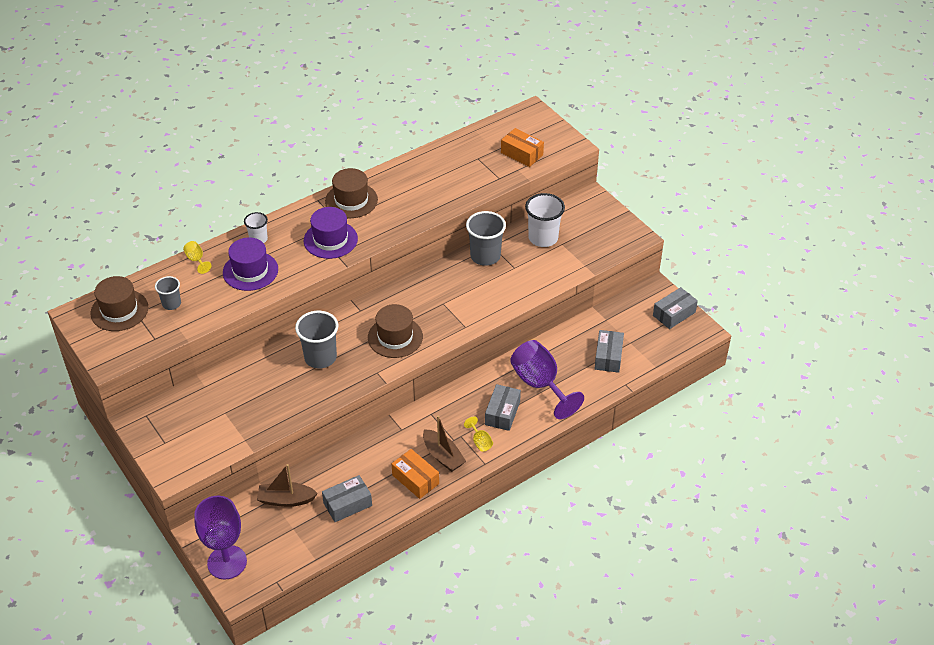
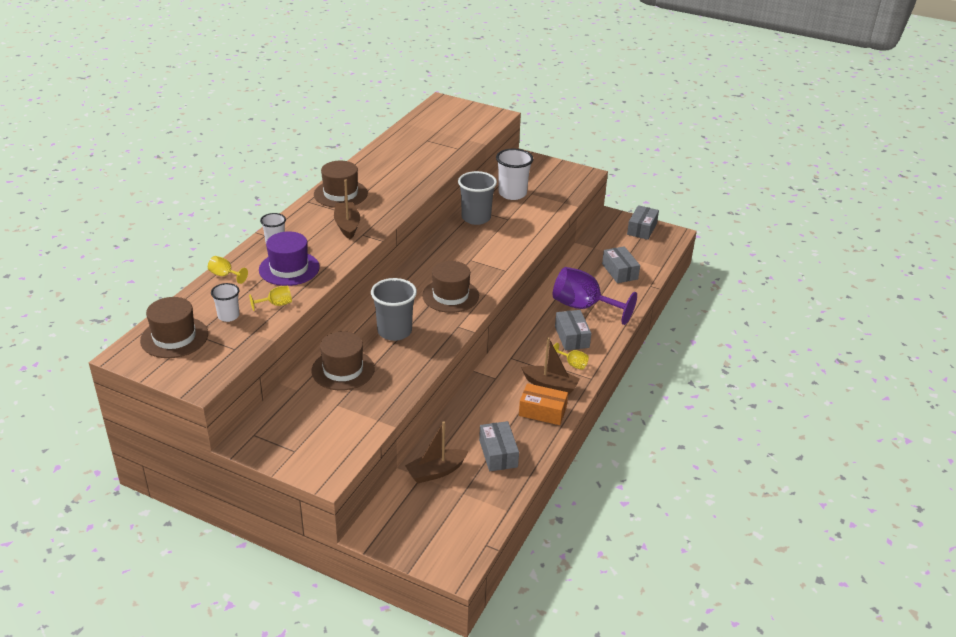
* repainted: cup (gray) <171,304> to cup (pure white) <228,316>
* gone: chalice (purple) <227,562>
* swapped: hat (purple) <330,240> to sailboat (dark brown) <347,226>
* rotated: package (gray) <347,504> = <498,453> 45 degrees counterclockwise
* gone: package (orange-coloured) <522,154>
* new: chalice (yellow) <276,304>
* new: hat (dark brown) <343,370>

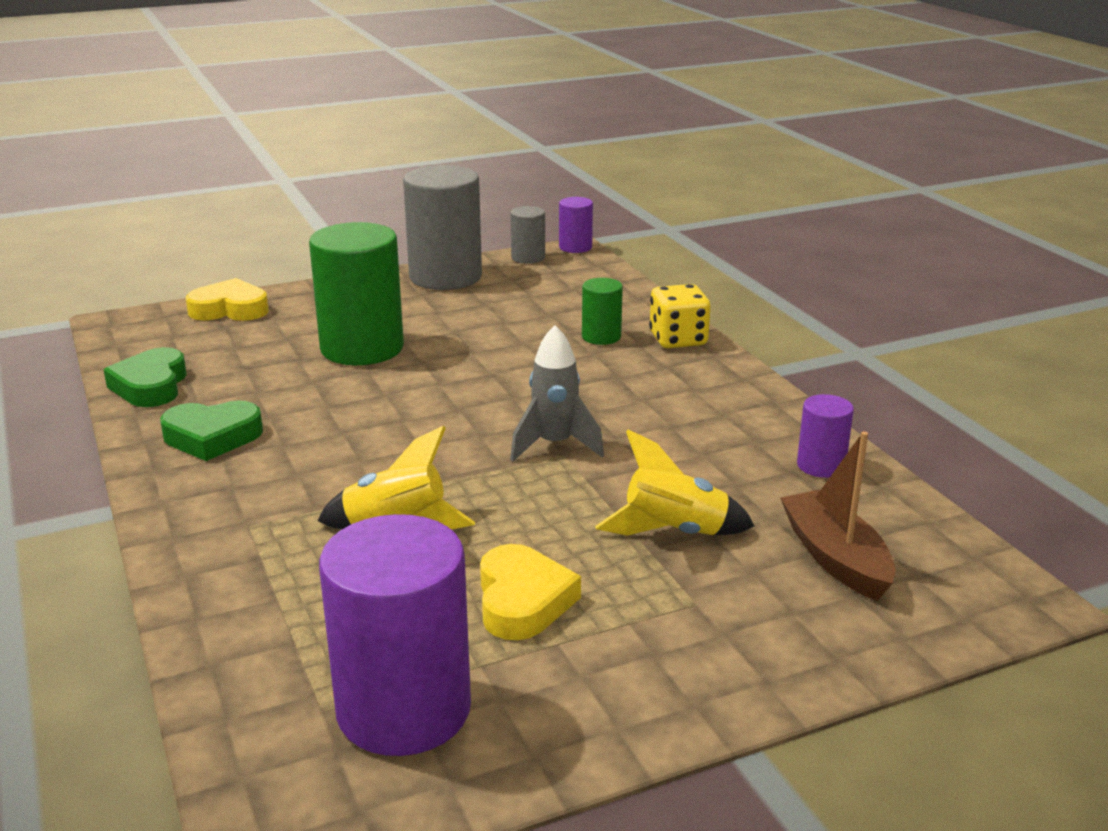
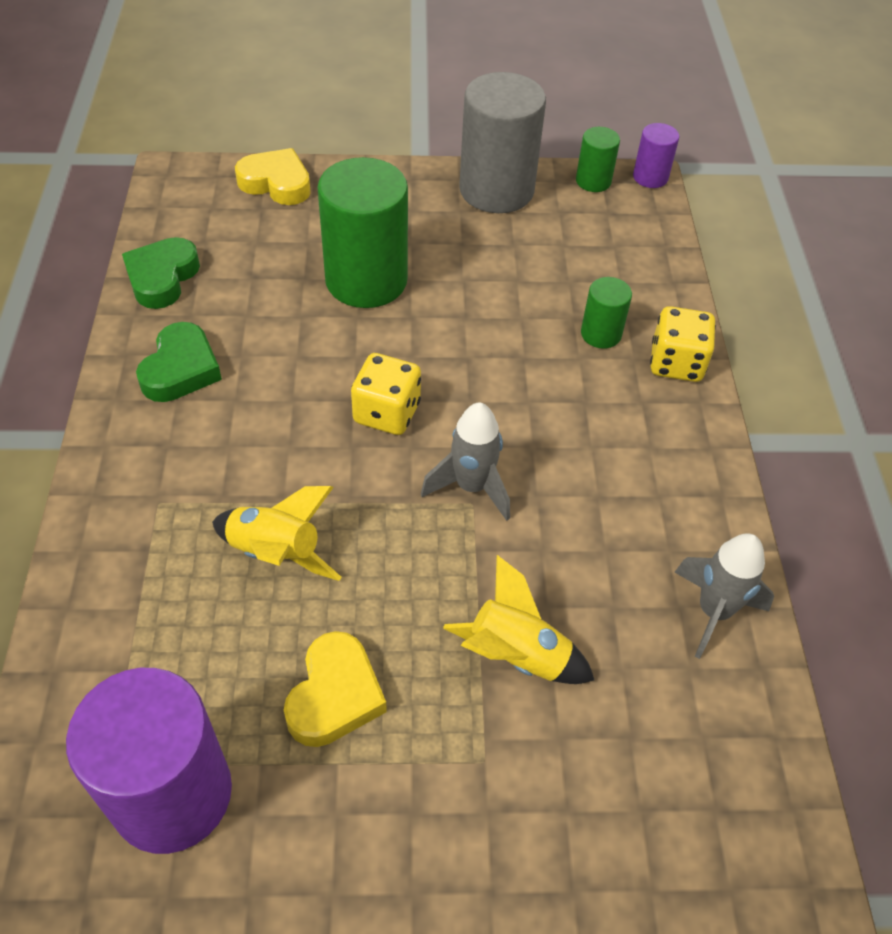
* rotated: heart shape (emerald) <212,437> = <181,369> 90 degrees counterclockwise
* repainted: cylinder (gray) <528,257> to cylinder (emerald) <593,181>
* gone: sailboat (dark brown) <835,558>
* swapped: cylinder (purple) <821,466> to rocket (gray) <713,611>
* new: game die (yellow) <387,413>

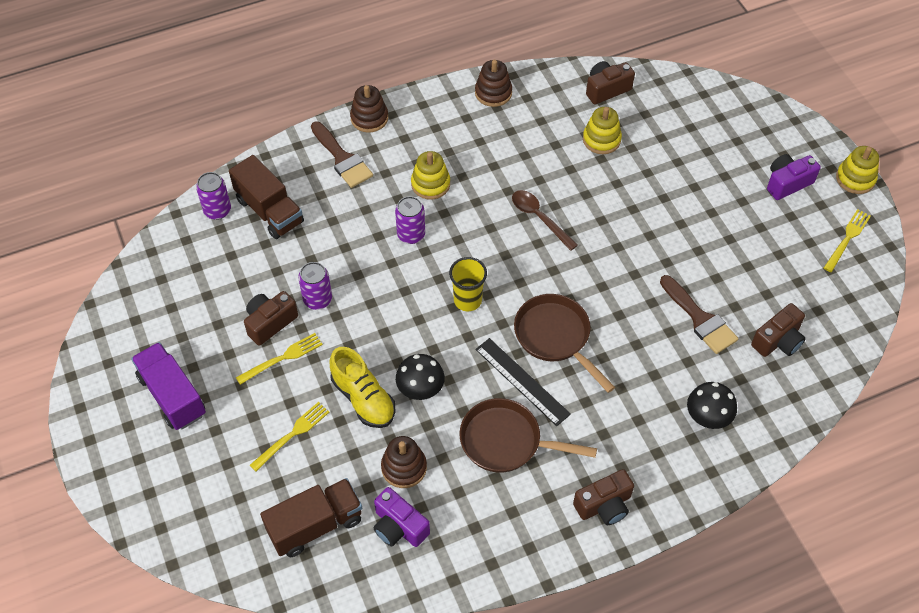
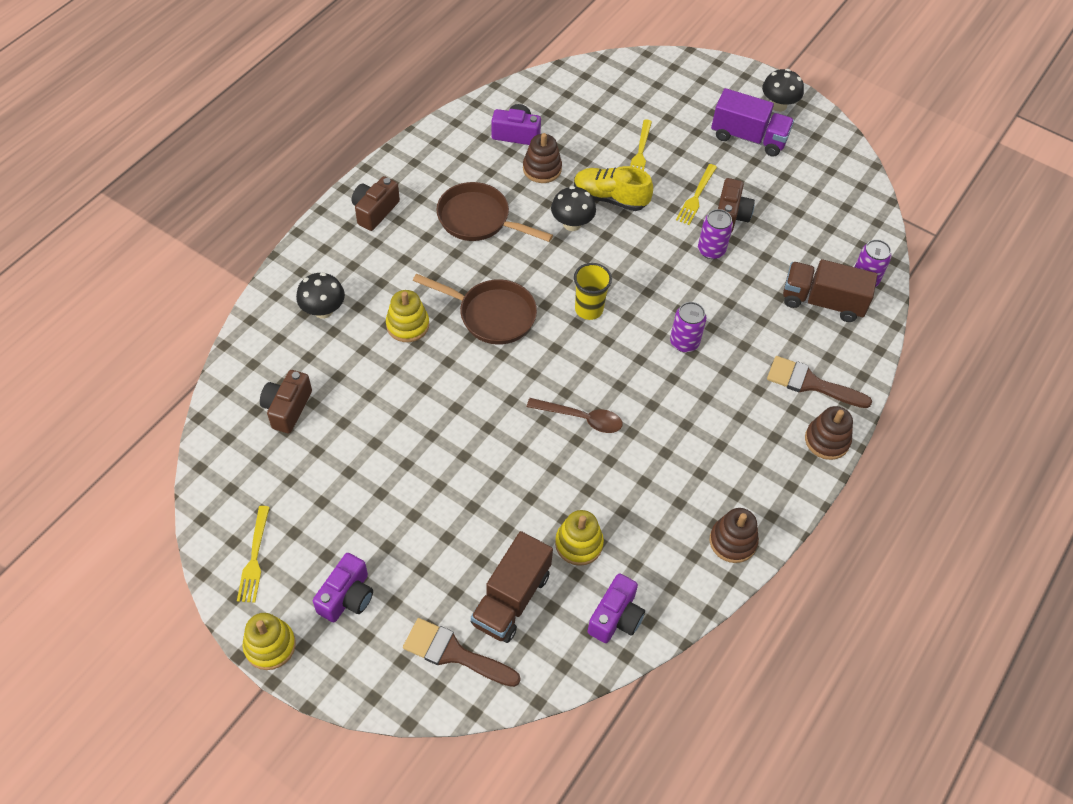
* shifted: toy truck (dark brown) <315,525> to <511,599>
* shifted: ring stacker (yellow) <430,184> to <407,325>
* rotated: skillet (dark brown) <506,441> = <478,219> 135 degrees counterclockwise
* gone: straightedge (ebony) <522,381>
* repainted: photo camera (dark brown) <606,89> to photo camera (purple) <616,617>
* shifted: brush (dark brown) <700,319> to <454,653>
* new: mushroom (ebony) <778,105>

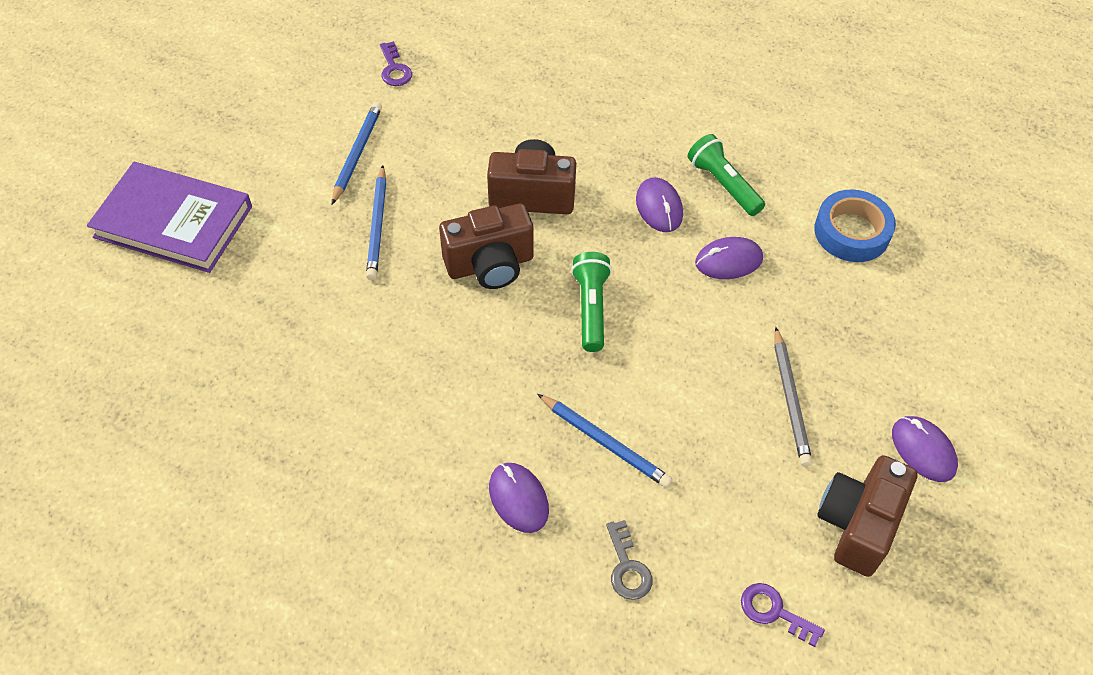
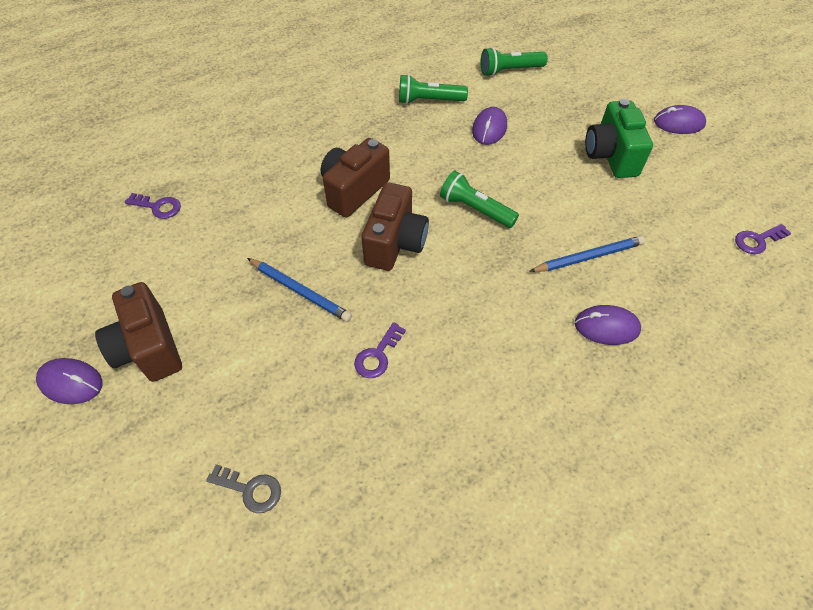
* gone: hardback (purple) <173,222>
* gone: pencil (royal blue) <357,154>
* shifted: key (gray) <627,567> to <250,489>
* shifted: PC mouse (purple) <659,207> to <71,382>
* swapped: pencil (gray) <790,399> to photo camera (emerald) <611,156>
* swapped: sticky tape (royal blue) <851,232> to torch (emerald) <510,70>
* shifted: photo camera (dark brown) <857,524> to <149,348>
* new: key (purple) <377,355>

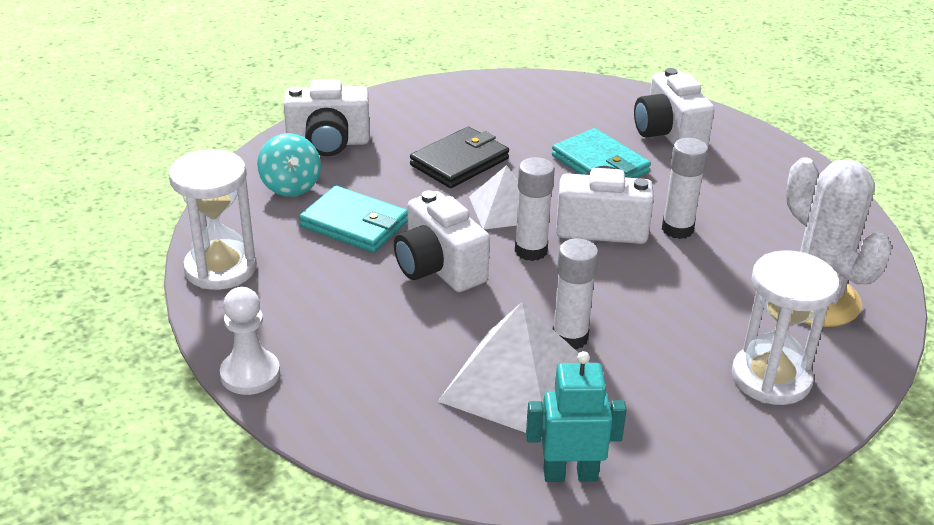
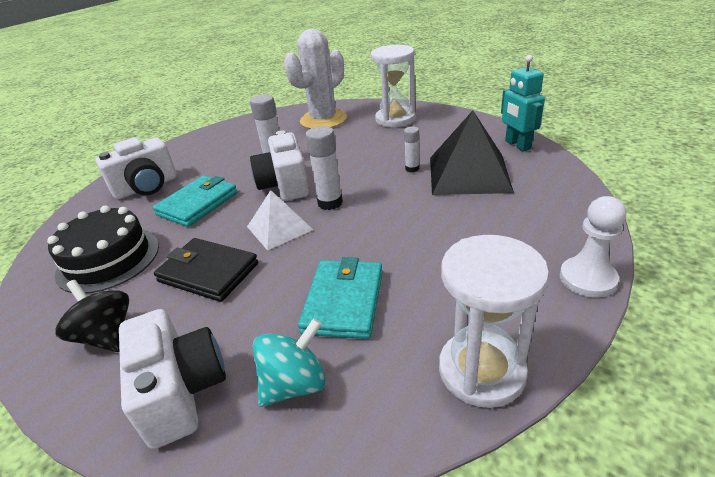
* gone: photo camera (pure white) <439,268>
* repainted: pyramid (pure white) <516,383> to pyramid (ebony) <468,174>
* scaled: glue stick (pure white) <570,338> = <412,169> x0.60
* new: gateau (ebony) <108,259>
* new: toy top (ebony) <107,335>

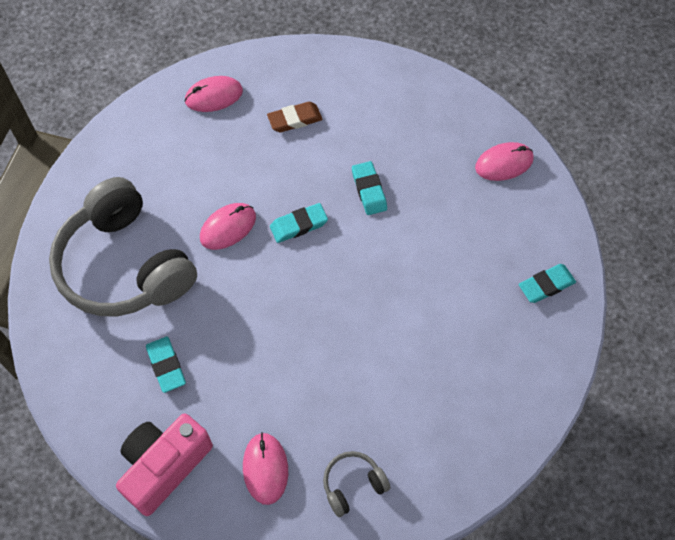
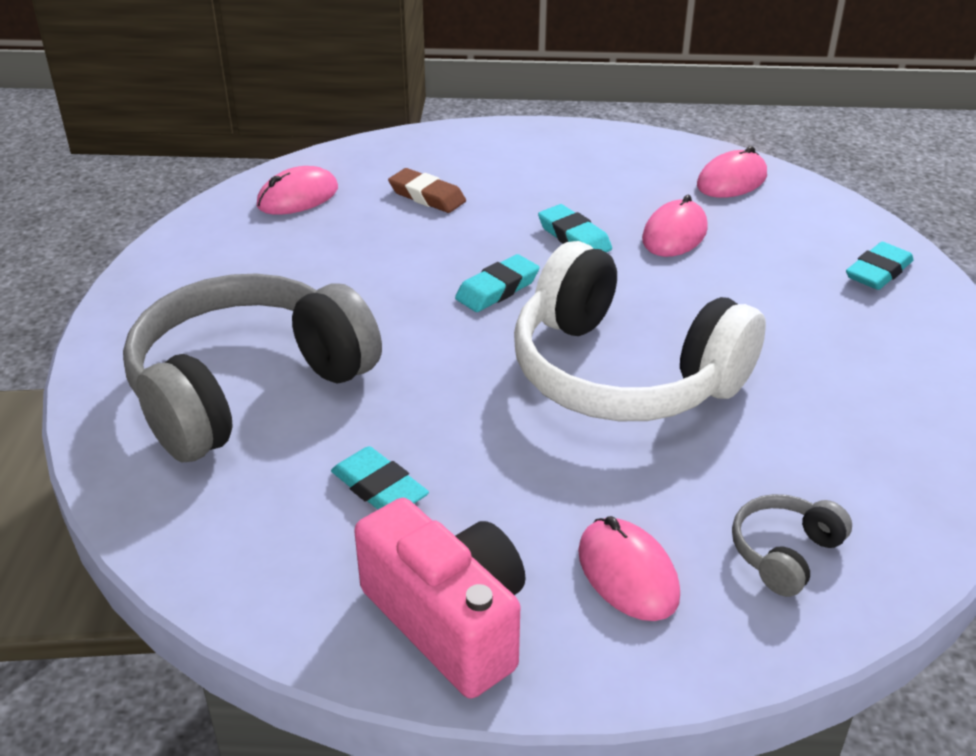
* rotated: headphones (gray) <125,265> = <247,388> 105 degrees clockwise
* rotated: photo camera (pink) <164,466> = <449,621> 120 degrees clockwise
* shifted: PC mouse (pink) <228,227> to <674,234>
* rotated: eraser (dark brown) <295,119> = <427,196> 75 degrees clockwise
* new: headphones (pure white) <623,373>

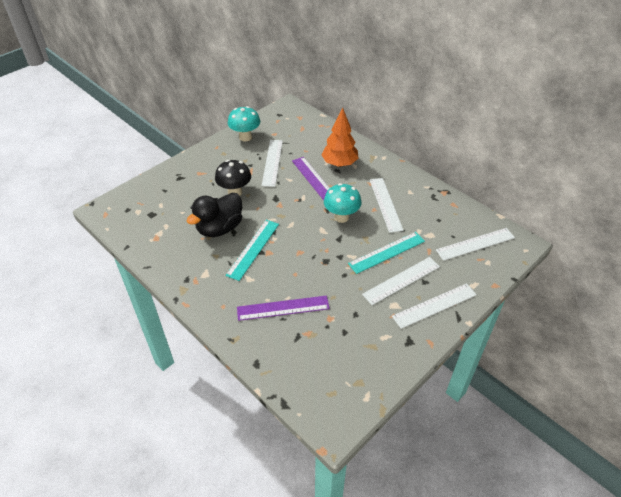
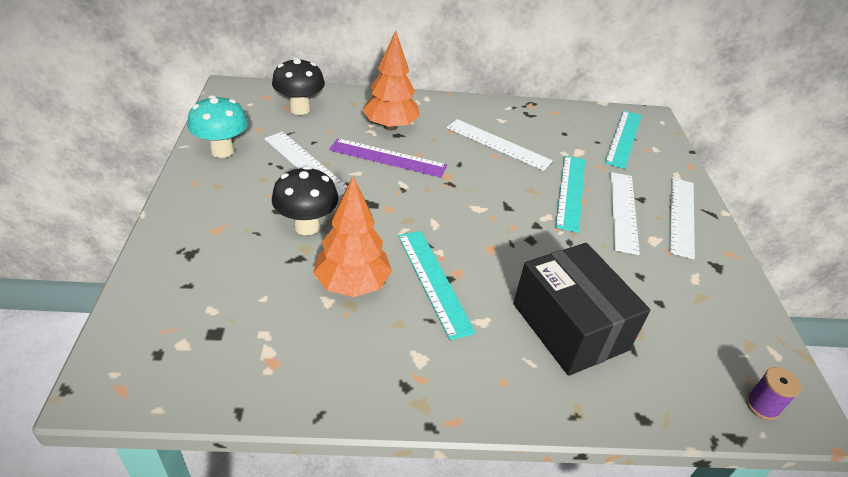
* swapped: duck (ebony) <220,228> to toy tree (orange-coloured) <352,284>
* swapped: straightedge (purple) <283,308> to package (ebony) <570,326>
* gone: mushroom (aqua) <341,217>
* repainted: straightedge (pure white) <475,244> to straightedge (aqua) <623,138>
* new: mushroom (ebony) <300,109>
* new: spool (purple) <762,406>

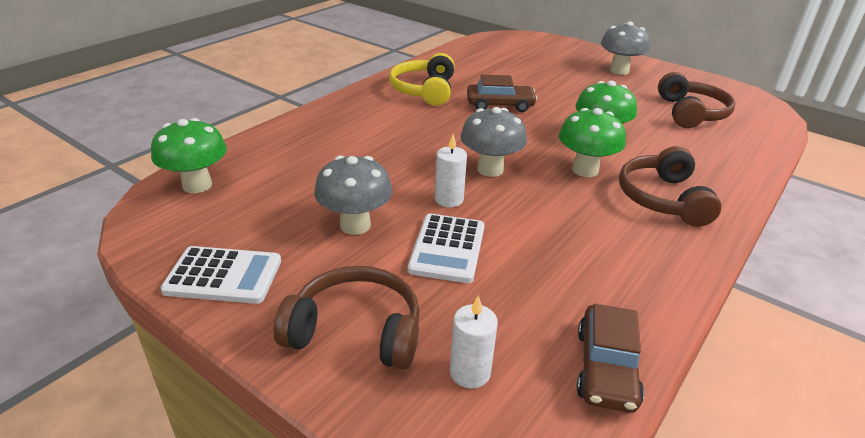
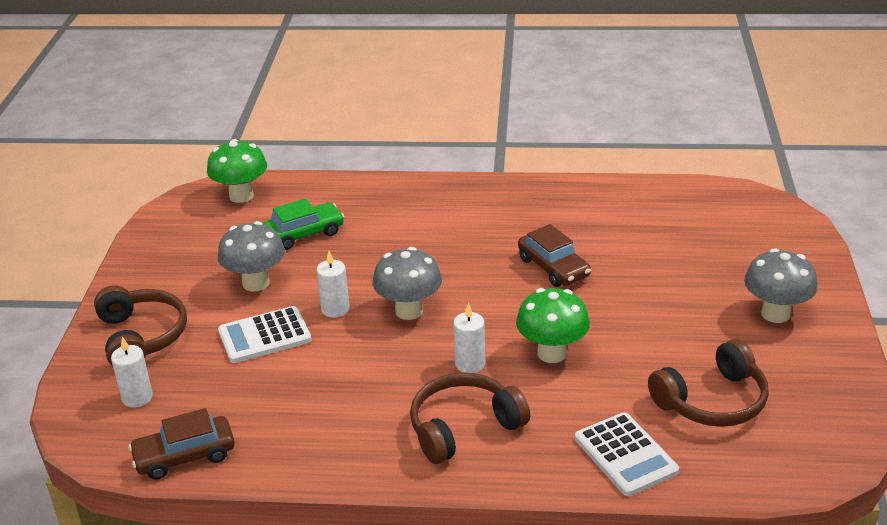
* shifted: calculator (pure white) <223,276> to <625,455>
* gone: headphones (yellow) <424,90>
* swapped: mushroom (emerald) <585,170> to wax candle (pure white) <470,364>
* new: automobile (emerald) <304,234>

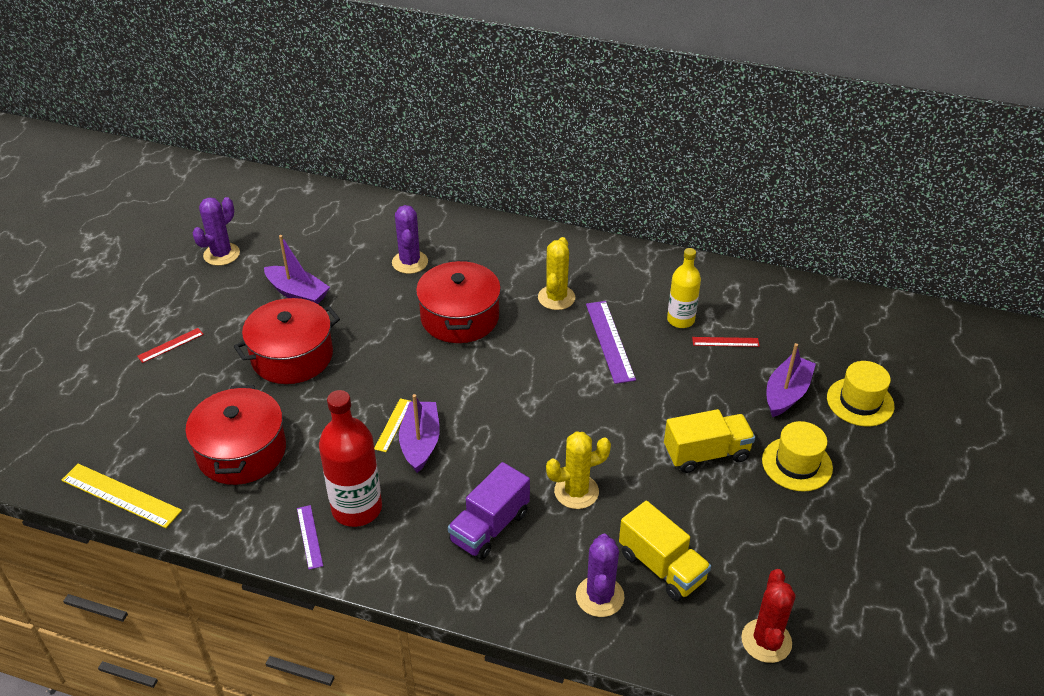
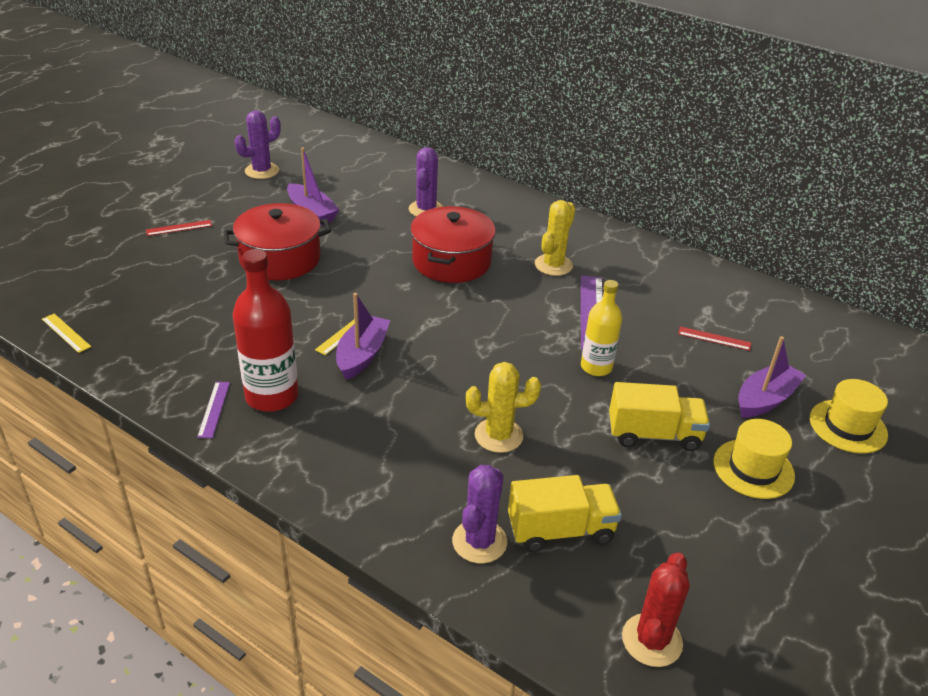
* scaled: straightedge (yellow) <121,495> = <66,333> x0.56
* gone: stockpot (scarlet) <242,451>
* gone: toy truck (purple) <490,527>
* rotated: toy truck (yellow) <662,567> = <560,530> 75 degrees counterclockwise
* shifted: drink bottle (yellow) <680,320> to <596,367>

